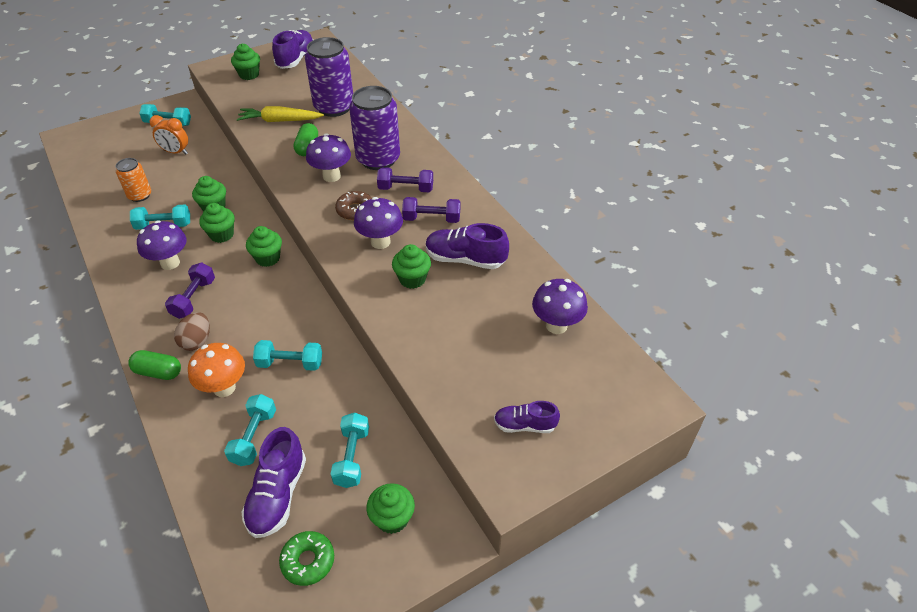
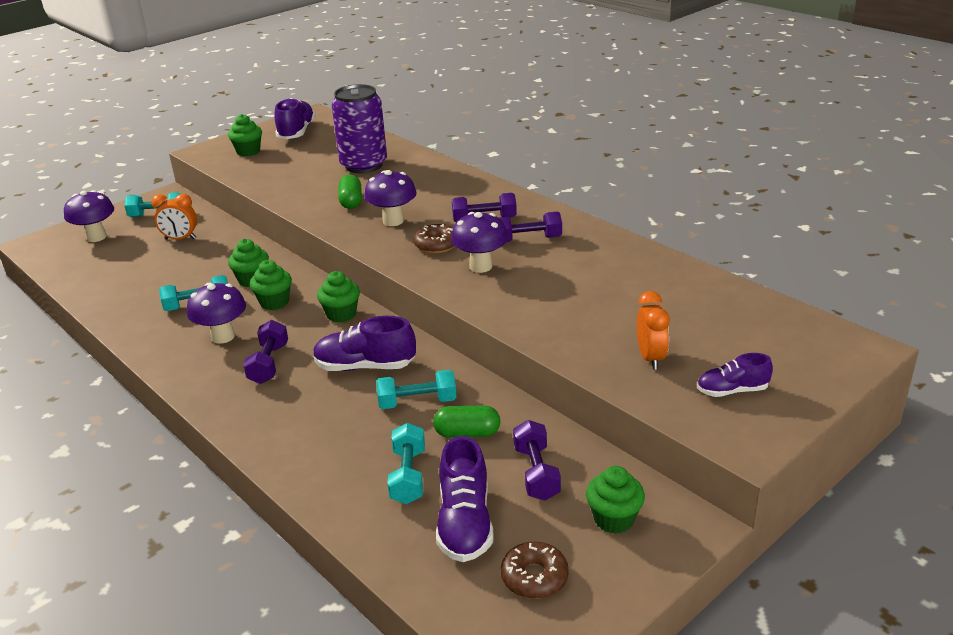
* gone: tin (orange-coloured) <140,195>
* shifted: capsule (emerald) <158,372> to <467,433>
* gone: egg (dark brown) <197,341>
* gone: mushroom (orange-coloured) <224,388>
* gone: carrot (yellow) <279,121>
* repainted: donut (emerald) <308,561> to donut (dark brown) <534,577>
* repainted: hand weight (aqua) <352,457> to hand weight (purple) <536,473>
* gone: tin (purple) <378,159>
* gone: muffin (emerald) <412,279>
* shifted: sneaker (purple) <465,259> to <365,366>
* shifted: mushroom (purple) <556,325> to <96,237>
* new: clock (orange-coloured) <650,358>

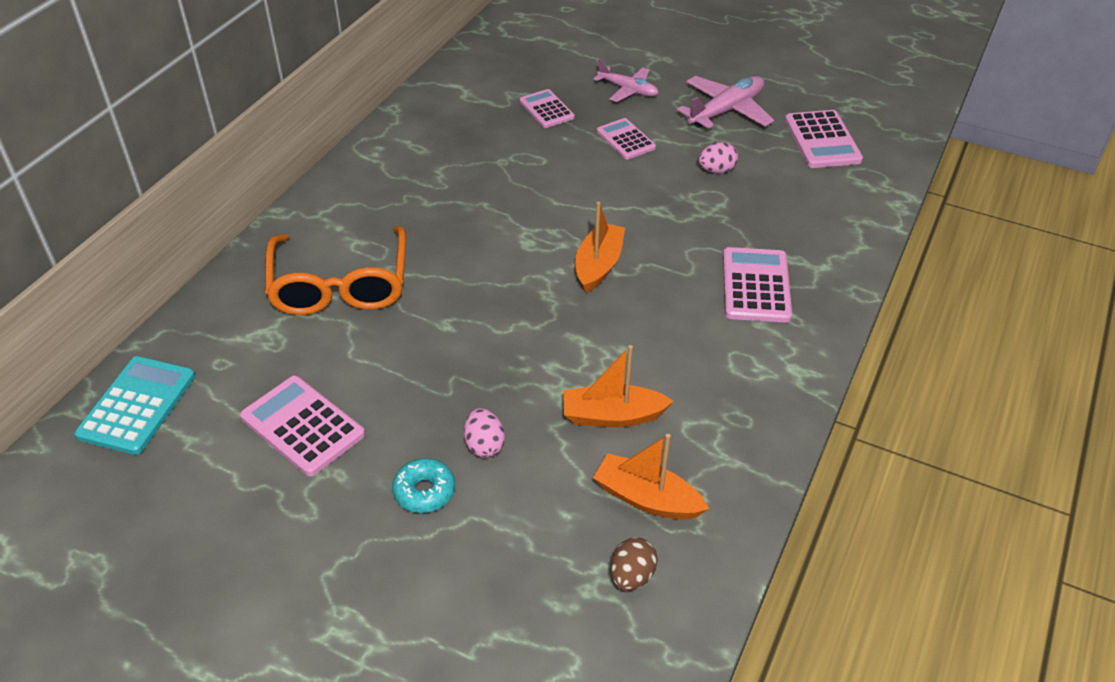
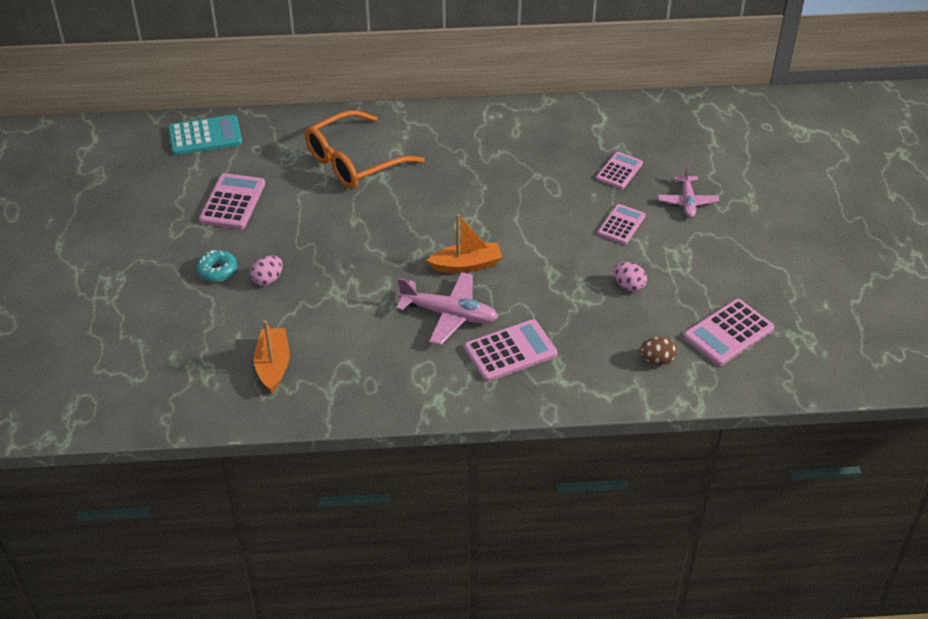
* gone: sailboat (orange-coloured) <612,416>
* shifted: egg (dark brown) <632,576> to <657,360>
* shifted: plane (pink) <726,111> to <449,314>

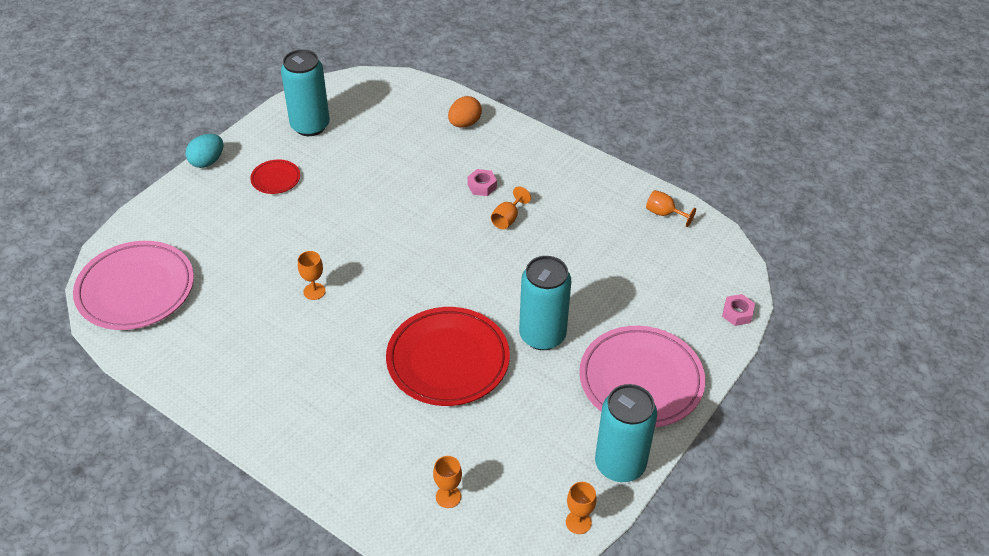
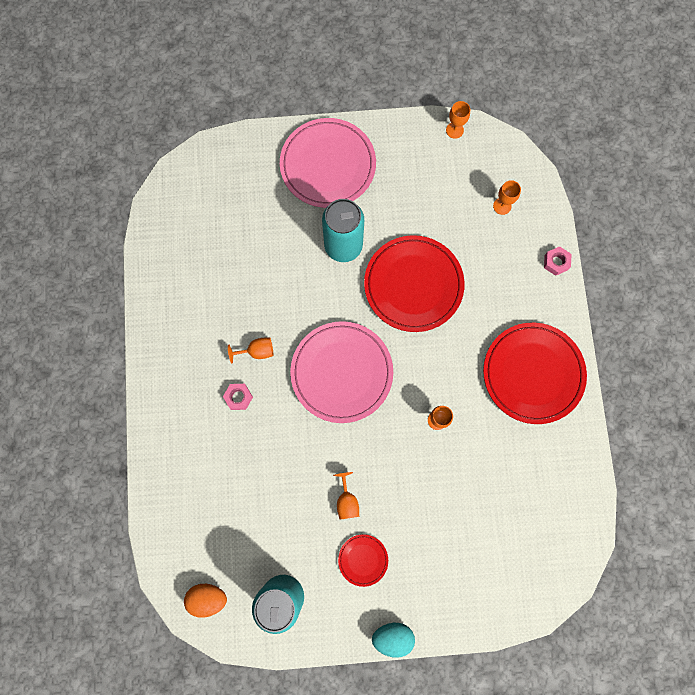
* shifted: flat dish (pink) <136,289> to <341,372>
* shifted: egg (orange-coloured) <464,123> to <208,597>
* gone: tin (aqua) <620,464>
* shifted: chalice (orange-coloured) <664,214> to <347,501>
* shifted: nut (pink) <737,313> to <556,262>
* new: flat dish (scarlet) <532,374>

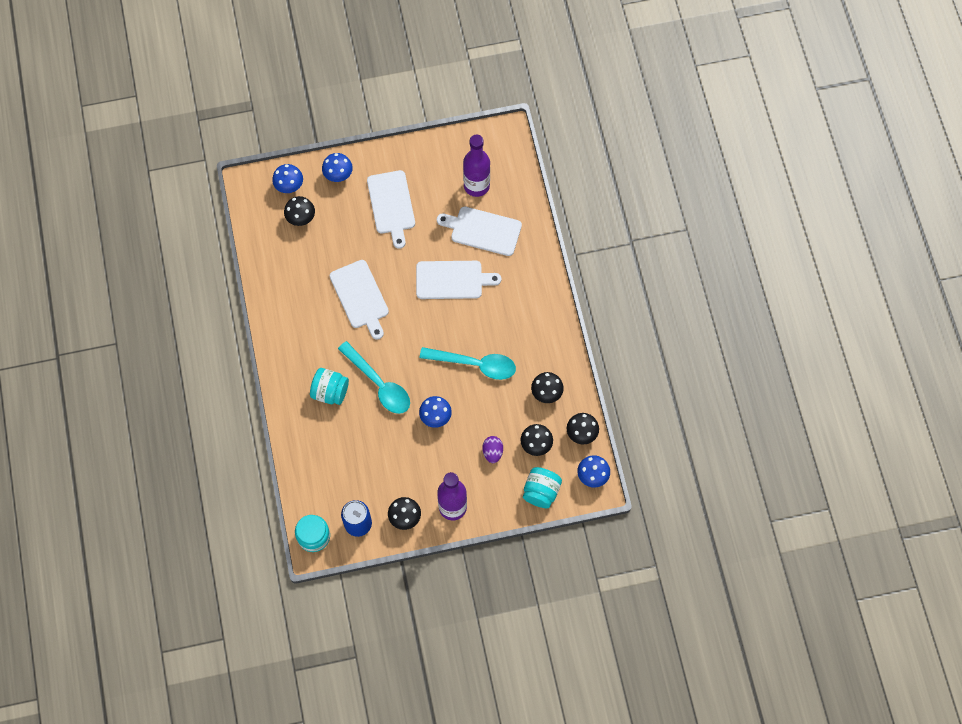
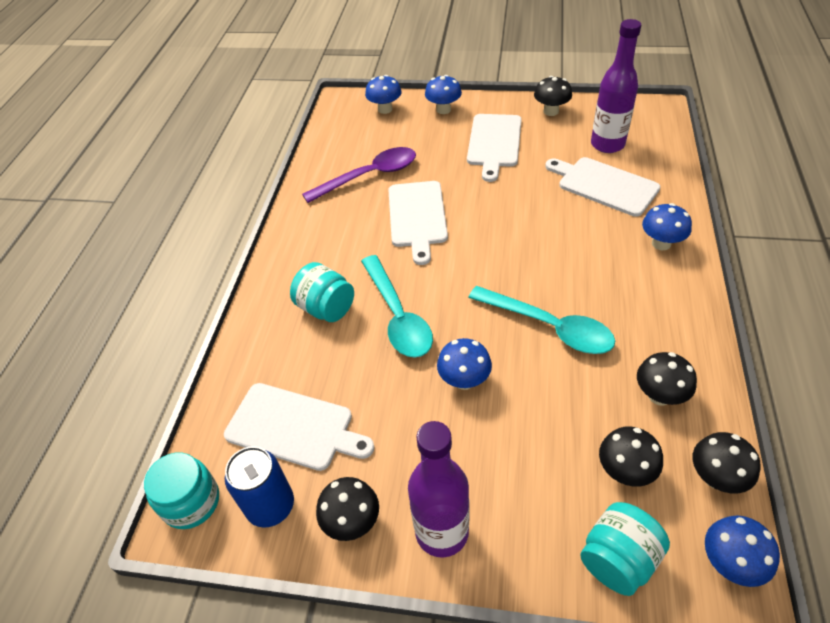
* shifted: mushroom (ebony) <301,218> to <551,111>
* shifted: chopping board (pure white) <452,280> to <294,427>
* gone: egg (purple) <492,452>
* new: teaspoon (purple) <369,176>
* new: mushroom (royal blue) <661,243>

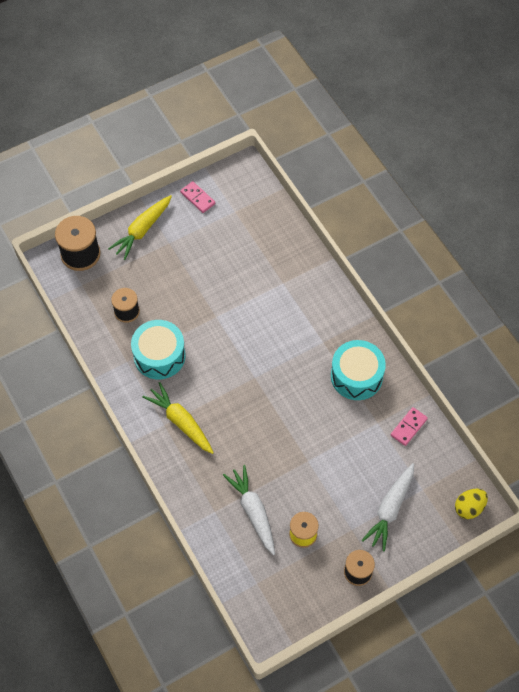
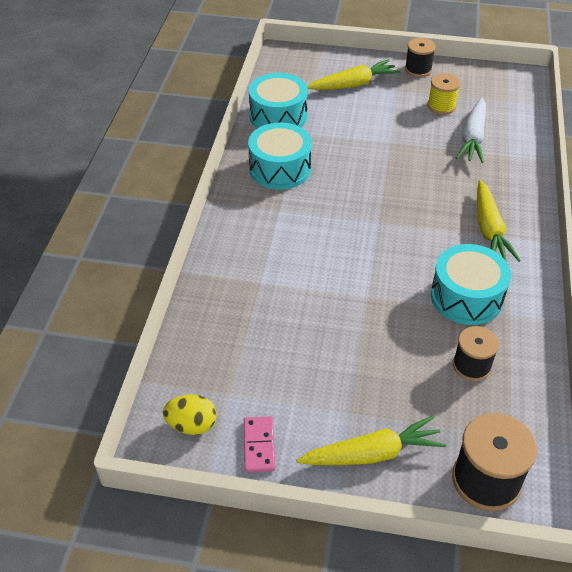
* repainted: carrot (pure white) <390,509> to carrot (yellow) <353,84>
* swapped: domino tile (pink) <408,427> to drum (aqua) <278,116>
* shifted: egg (yellow) <469,508> to <192,425>

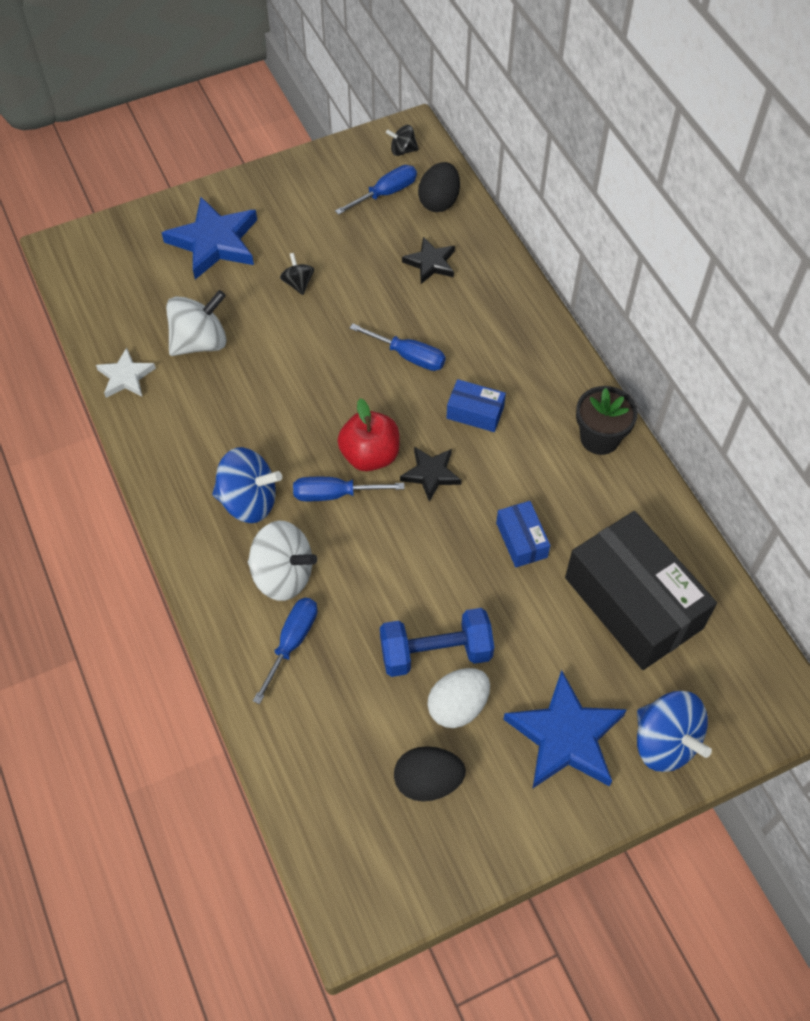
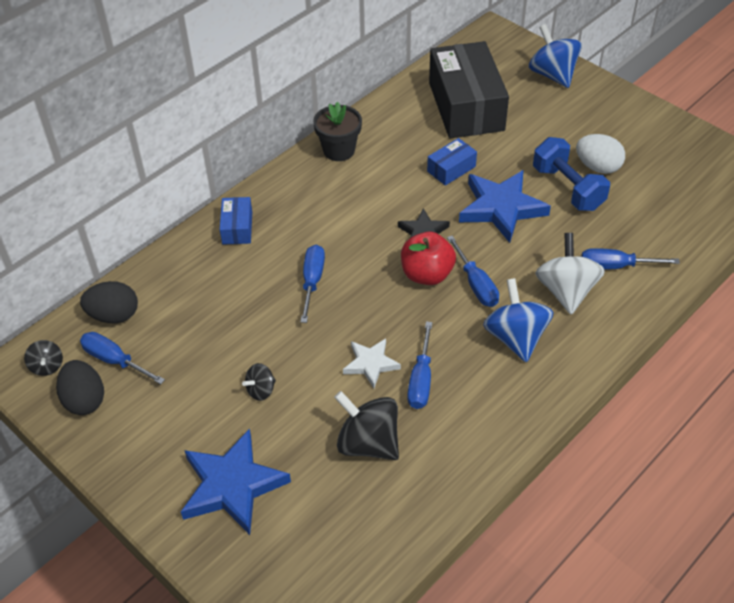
* shifted: star (pure white) <126,377> to <370,364>
* repainted: toy top (pure white) <200,342> to toy top (ebony) <368,443>
* shifted: egg (ebony) <428,781> to <84,400>
* gone: star (ebony) <430,263>
* shifted: package (royal blue) <475,412> to <237,228>
* shifted: star (royal blue) <565,736> to <501,208>
* rotated: package (ebony) <633,603> = <466,106> 45 degrees counterclockwise
* rotated: toy top (royal blue) <665,742> = <552,75> 60 degrees counterclockwise
* new: flat screwdriver (royal blue) <421,379>

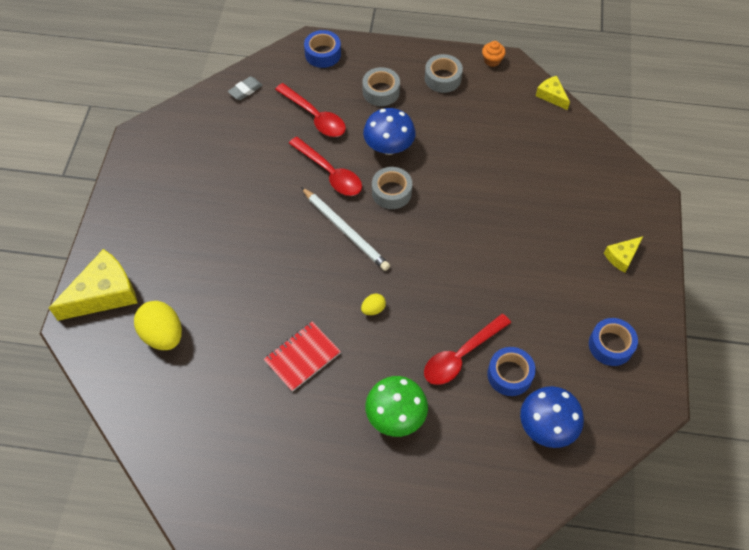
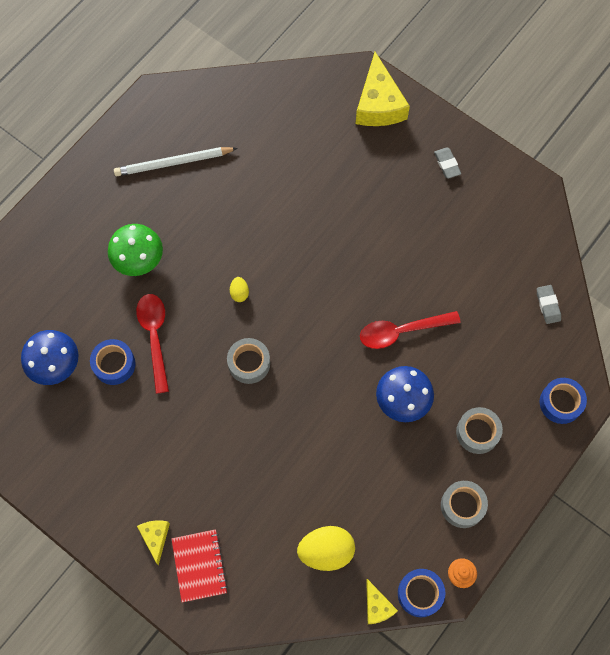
* shifted: egg (yellow) <163,335> to <326,551>
* shifted: notepad (scarlet) <302,357> to <199,566>
* gone: teaspoon (scarlet) <315,117>
* shifted: pencil (pure white) <345,230> to <173,163>
* shifted: sticky tape (gray) <391,192> to <249,363>
* rotated: piece of cheese (yellow) <551,96> = <377,606> 75 degrees clockwise
* shifted: sticky tape (royal blue) <610,345> to <420,593>
* new: eraser (gray) <447,164>

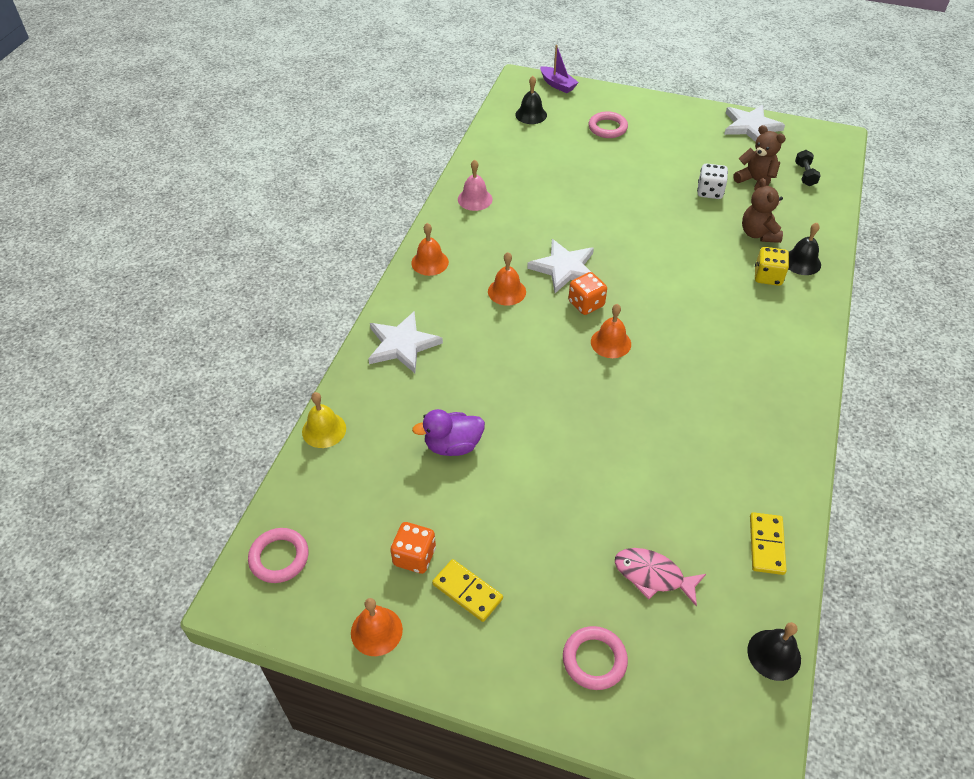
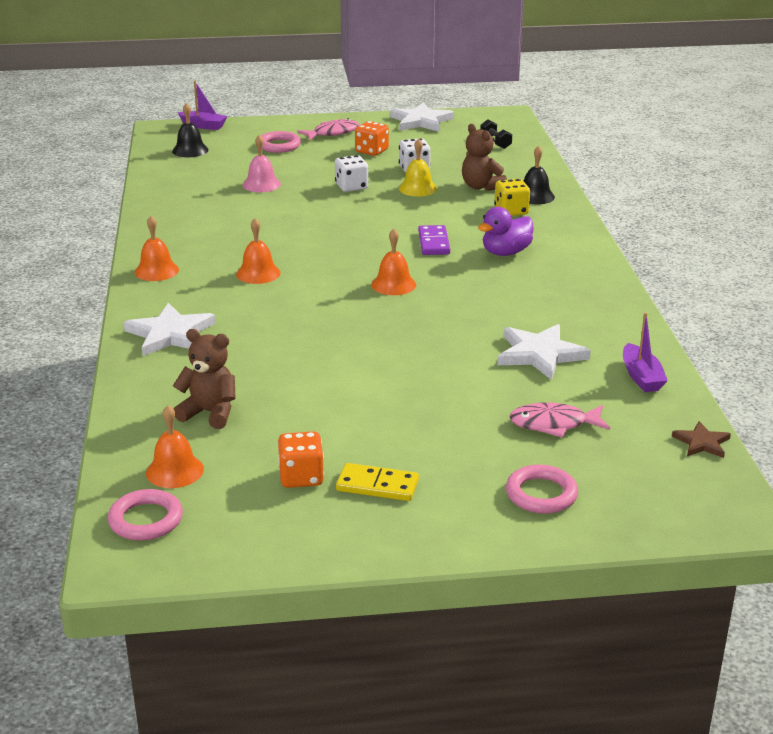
* shifted: bell (yellow) <324,430> to <417,188>
* shifted: bell (orange-coloured) <376,631> to <174,471>
* shifted: duck (purple) <453,445> to <506,252>
* shifted: bell (pink) <475,199> to <261,184>
* shifted: star (pure white) <564,268> to <540,354>
* shifted: game die (orange-coloured) <586,304> to <372,151>
* shifted: teddy bear (dark brown) <755,181> to <210,413>
* swapped: bell (ebony) <774,654> to star (dark brown) <701,443>
* swapped: domino tile (yellow) <766,545> to sailboat (purple) <641,377>
* new: toy fish (pink) <332,133>
* new: game die (pure white) <351,187>
* new: domino tile (purple) <433,243>

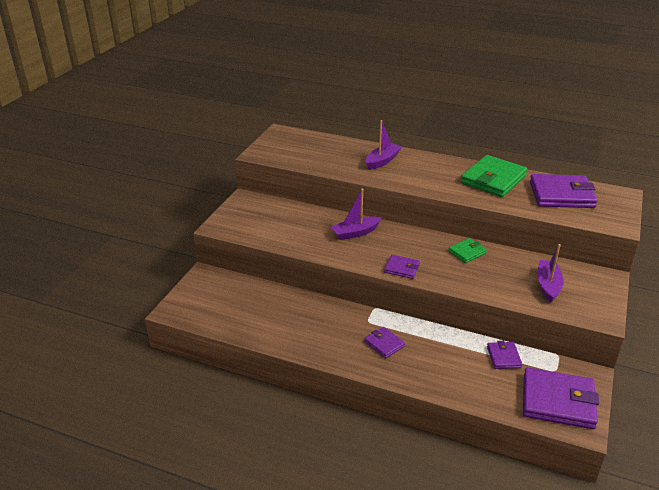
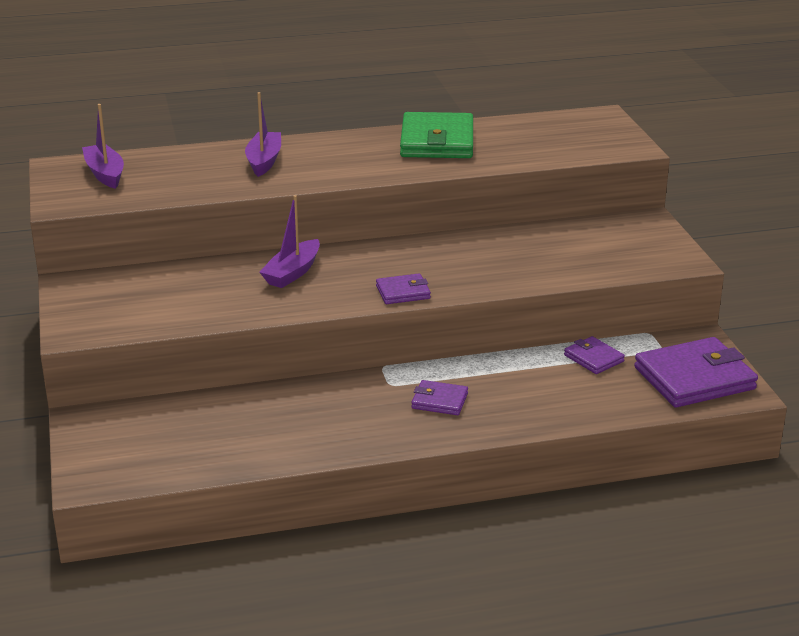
* gone: billfold (emerald) <467,252>
* gone: billfold (purple) <561,195>
* shifted: sailboat (purple) <548,285> to <105,174>

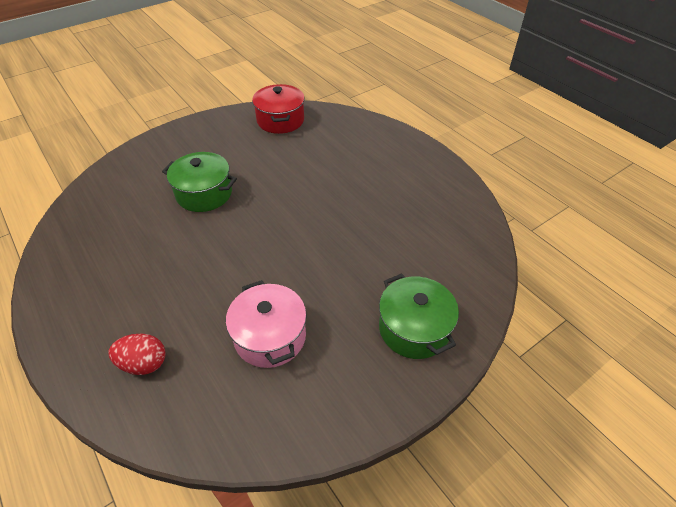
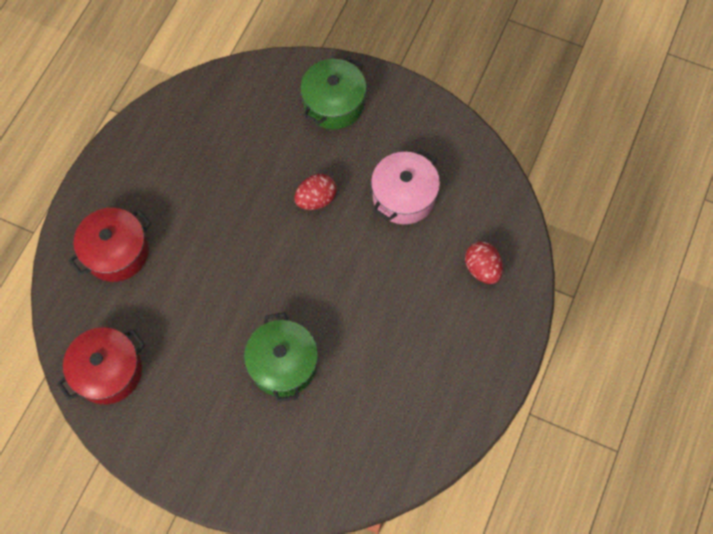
* new: stockpot (scarlet) <116,252>
* new: egg (scarlet) <316,199>

